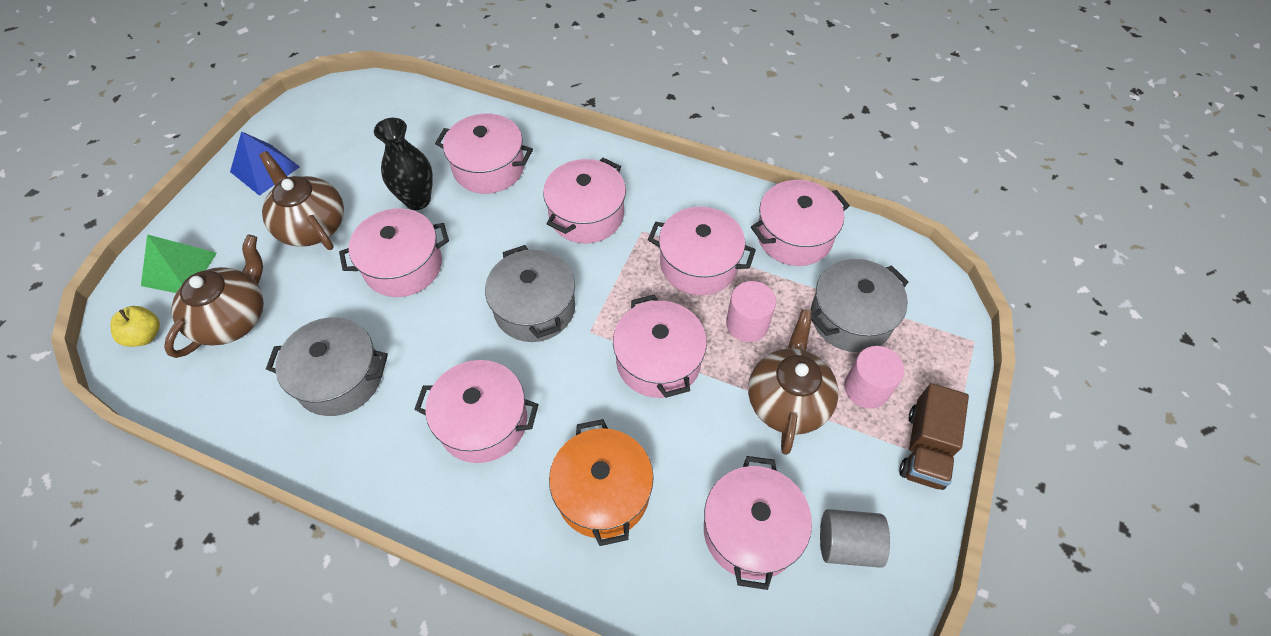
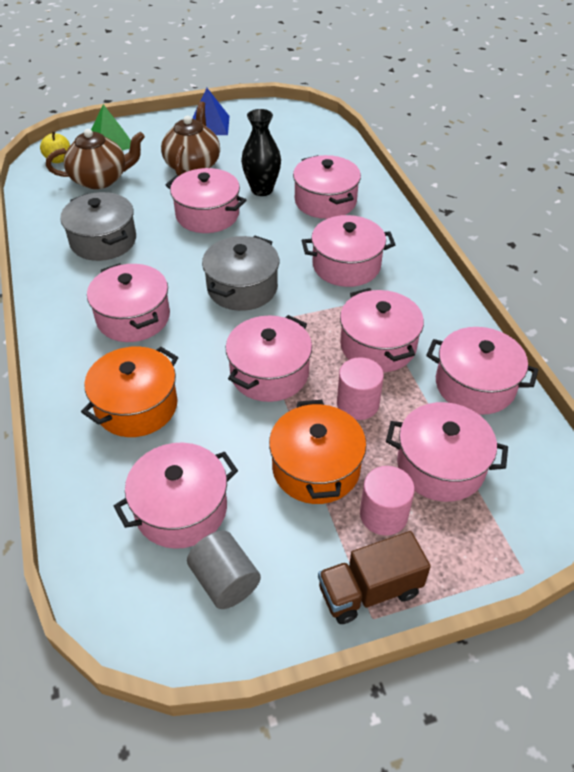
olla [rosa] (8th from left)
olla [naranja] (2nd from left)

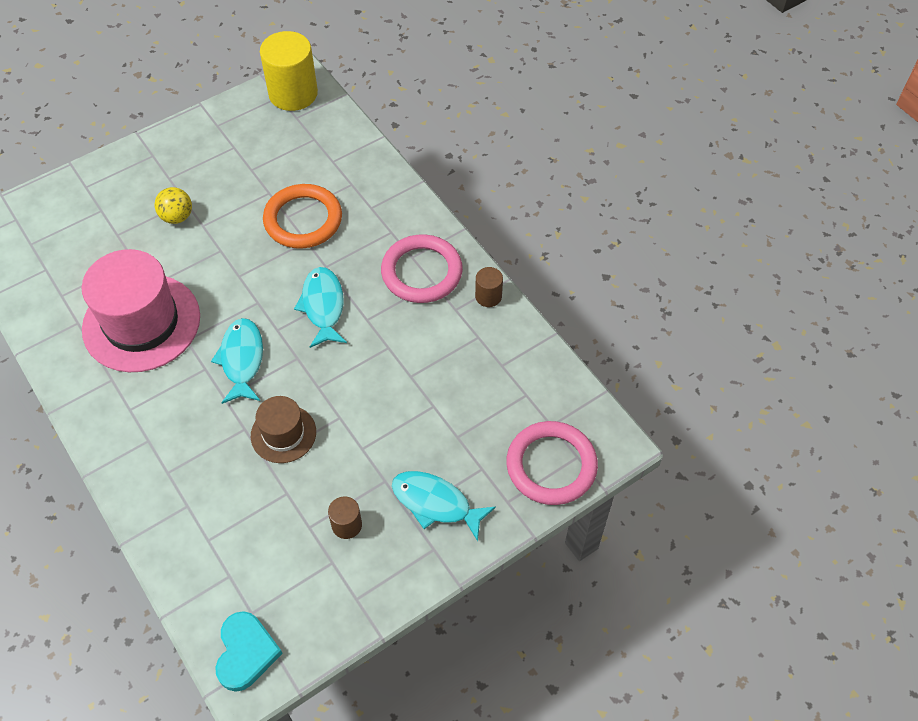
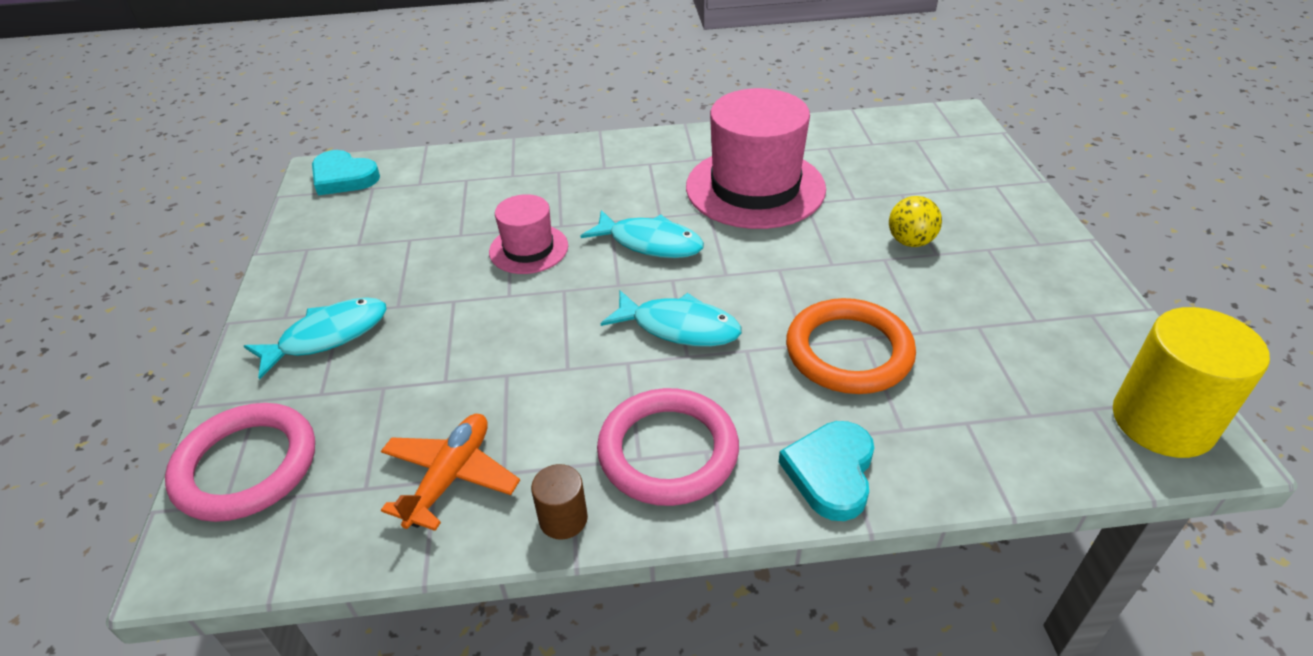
sombrero [rosa] (1st from left)
cilindro [marrón] (1st from left in the first image)
avión [naranja]
corazón [turquesa] (2nd from left)

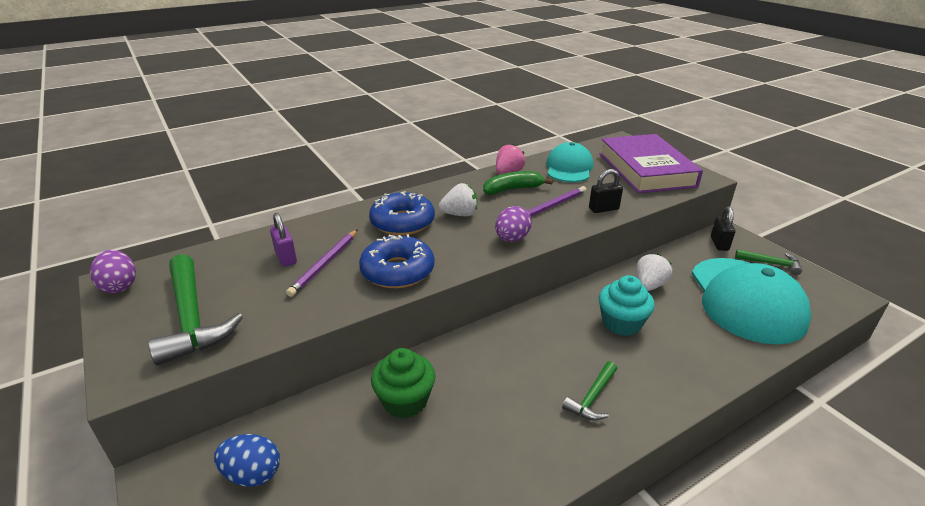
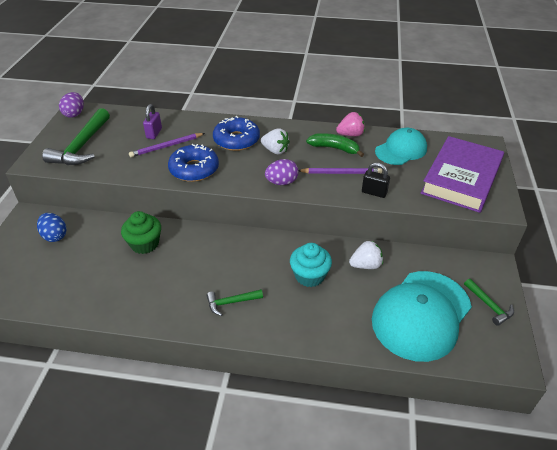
candado [negro] (2nd from left in the first image)

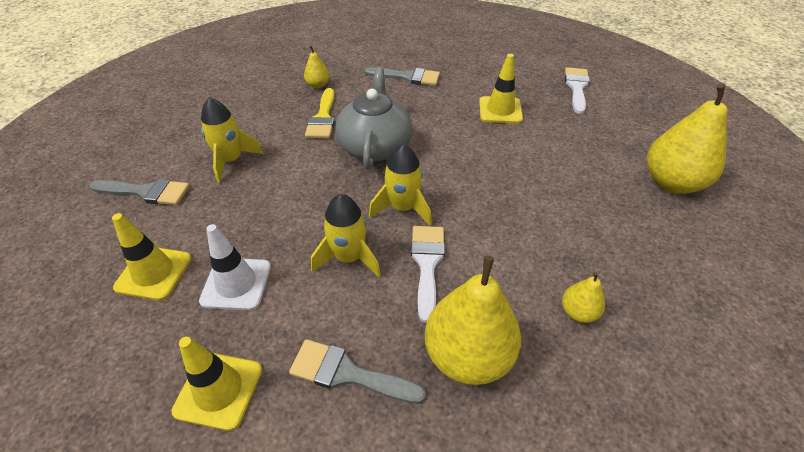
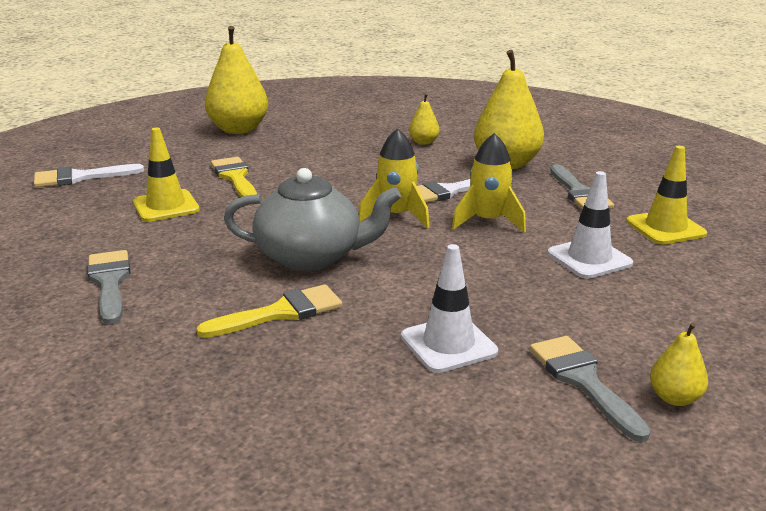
pera [amarillo] (4th from left)
tetera [gris]
cono de tráfico [blanco] (1st from left)
cono de tráfico [amarillo] (1st from left in the first image)
pincel [amarillo] (1st from left)

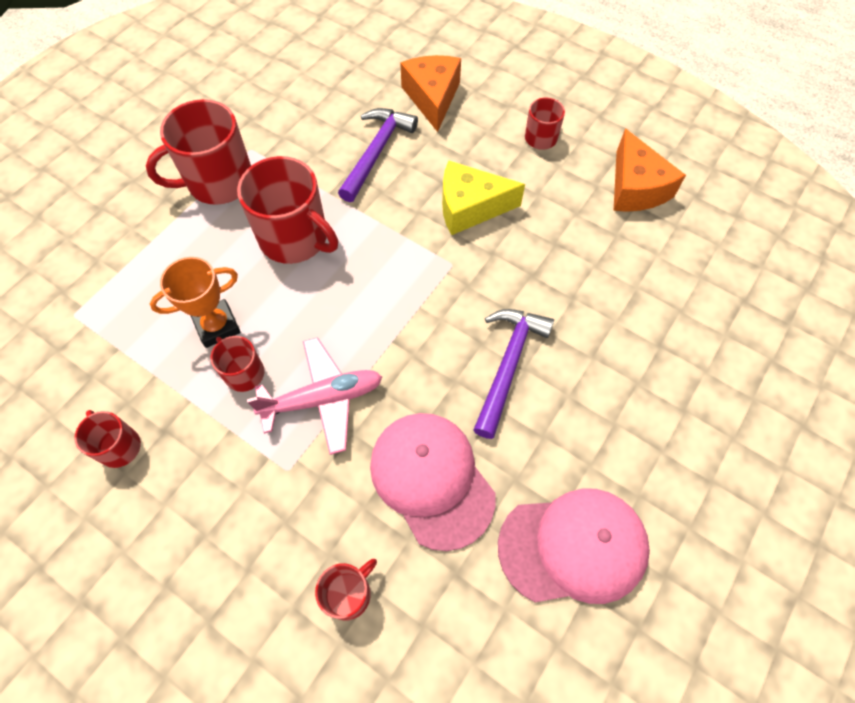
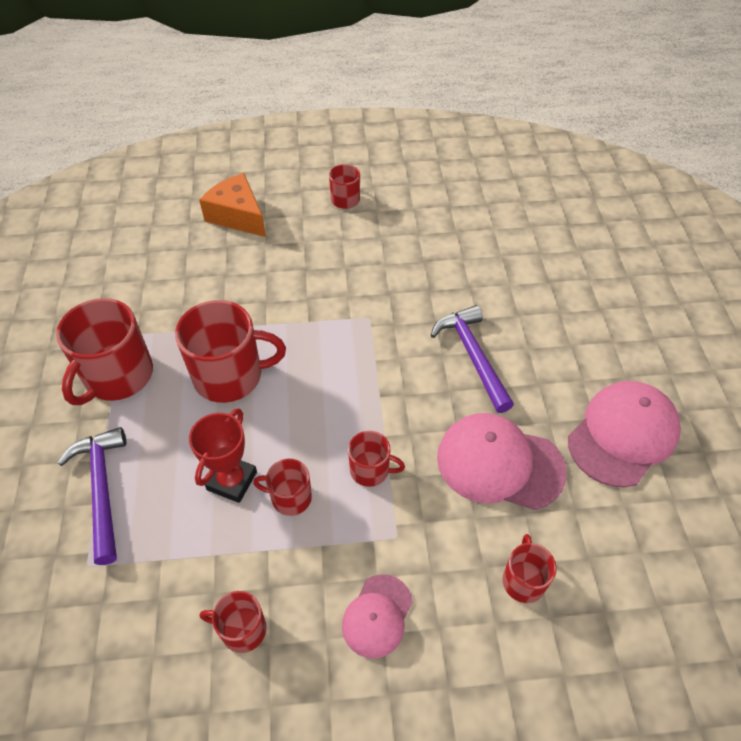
martillo [morado] (1st from left)
queso [naranja] (2nd from left in the first image)
queso [amarillo]
trofeo [rojo]
taza [rojo] (6th from left)
gorra [rosa] (1st from left)

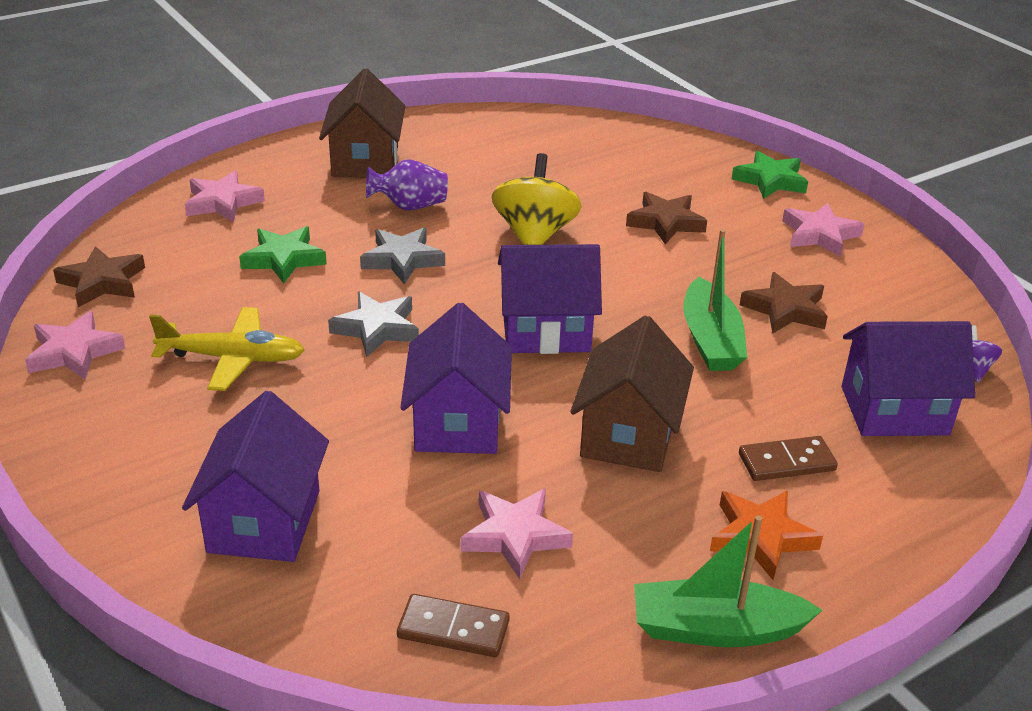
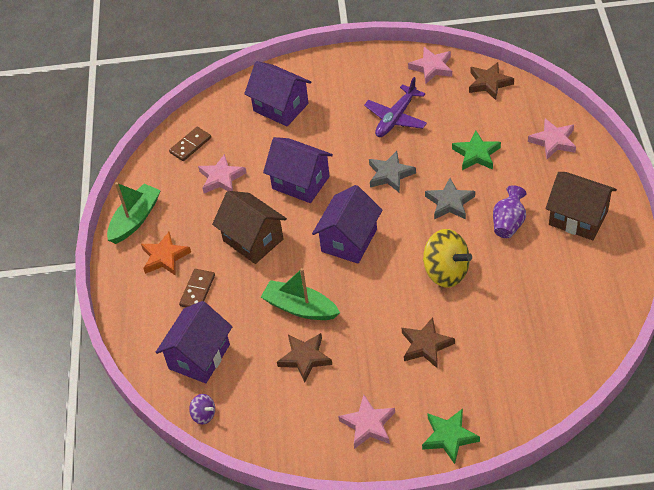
avión [morado]

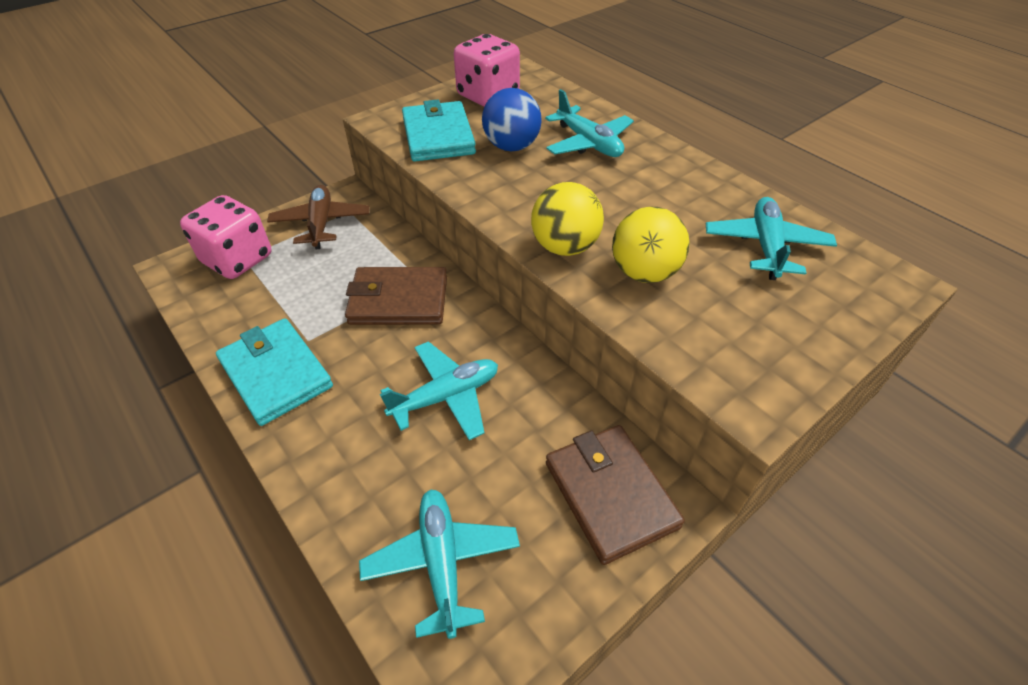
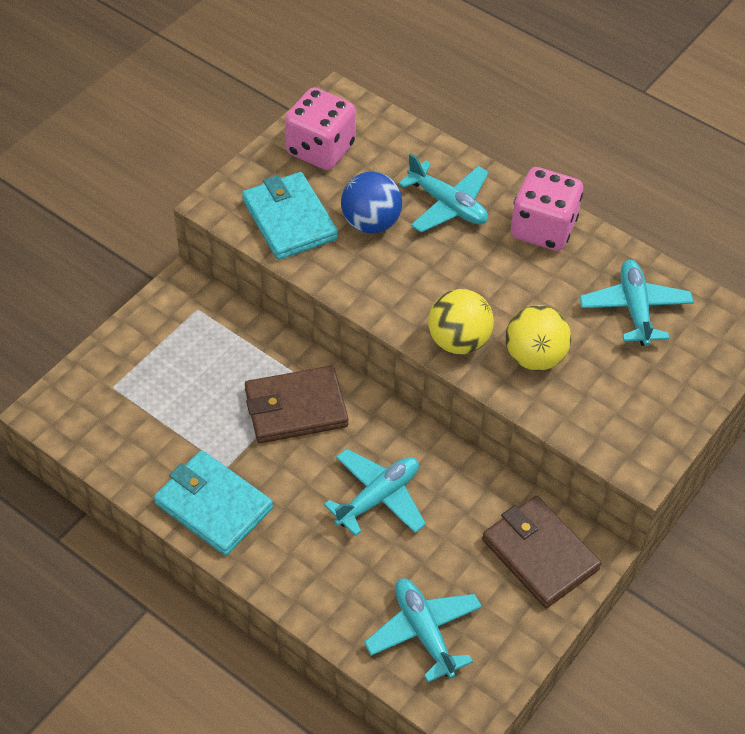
avión [marrón]
dado [rosa] (2nd from left)

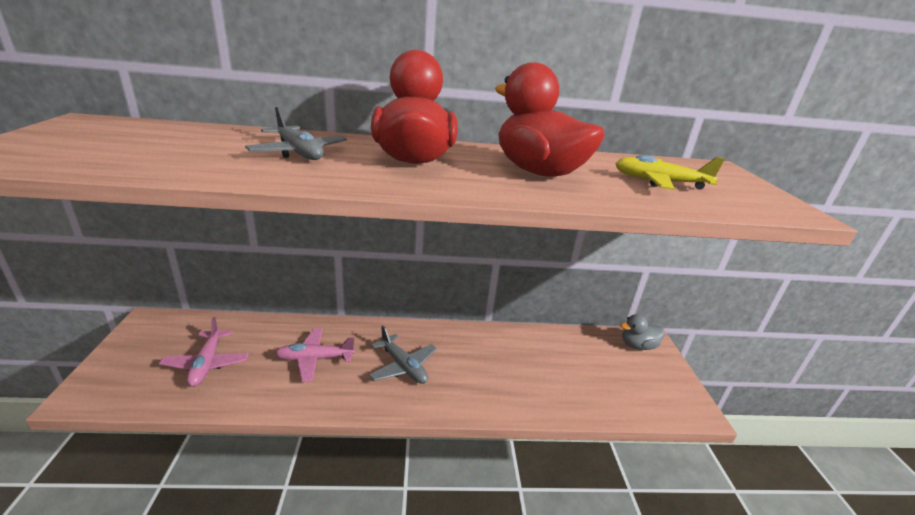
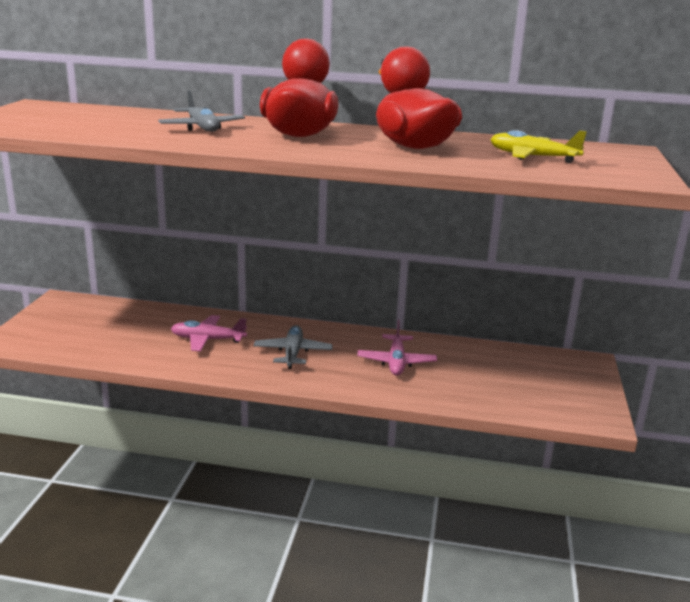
pato [gris]
avión [rosa] (2nd from left)
avión [gris] (2nd from left)

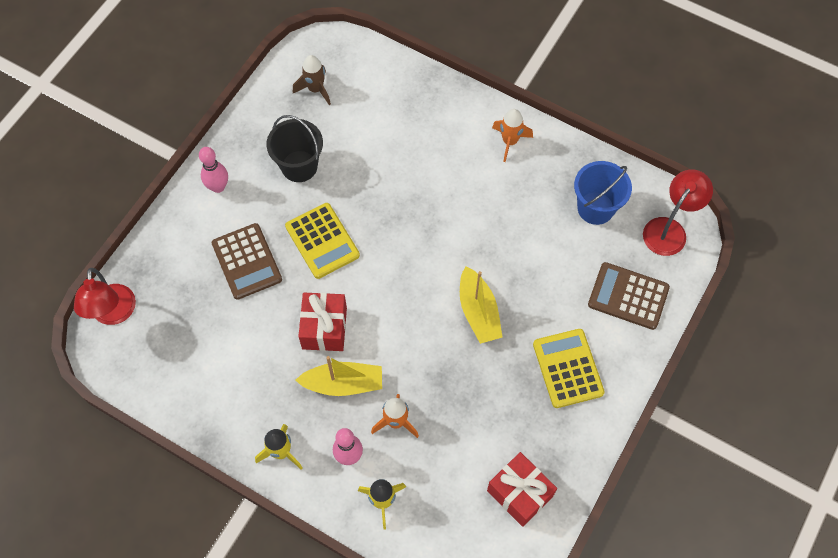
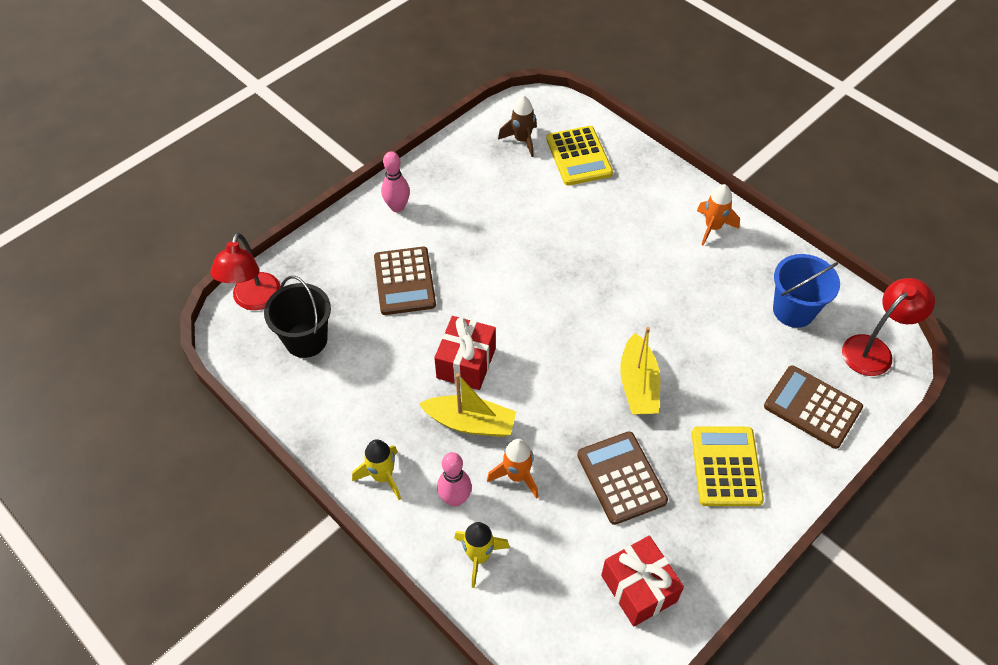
balde [negro]
calculadora [amarillo] (1st from left)
calculadora [marrón] (2nd from left)

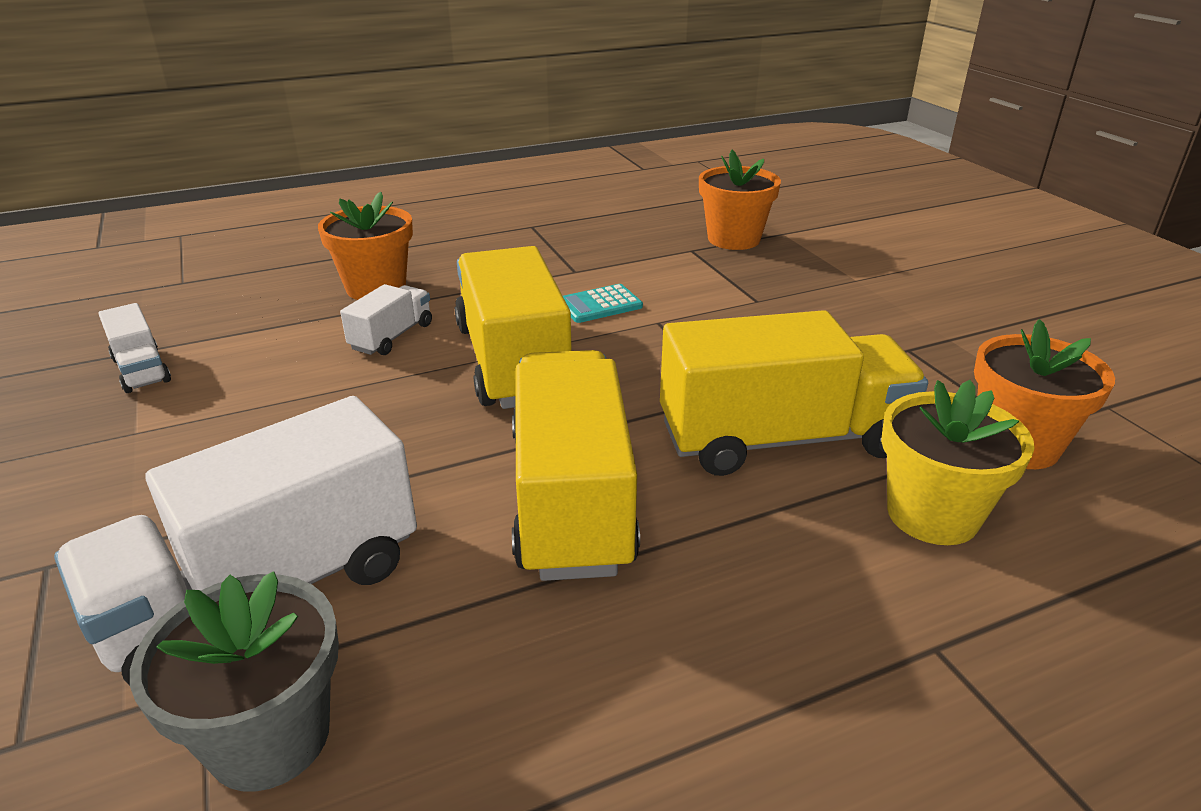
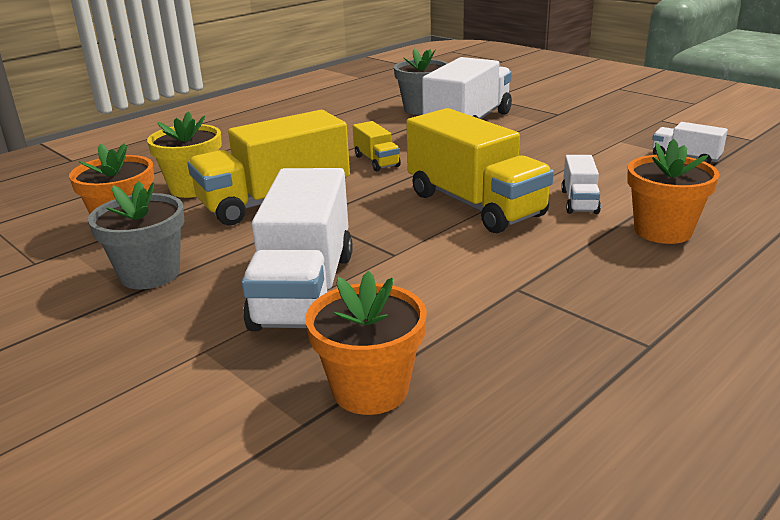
calculadora [turquesa]
camión [amarillo] (2nd from left)
camión [blanco] (1st from left)
maceta [gris] (1st from left)

